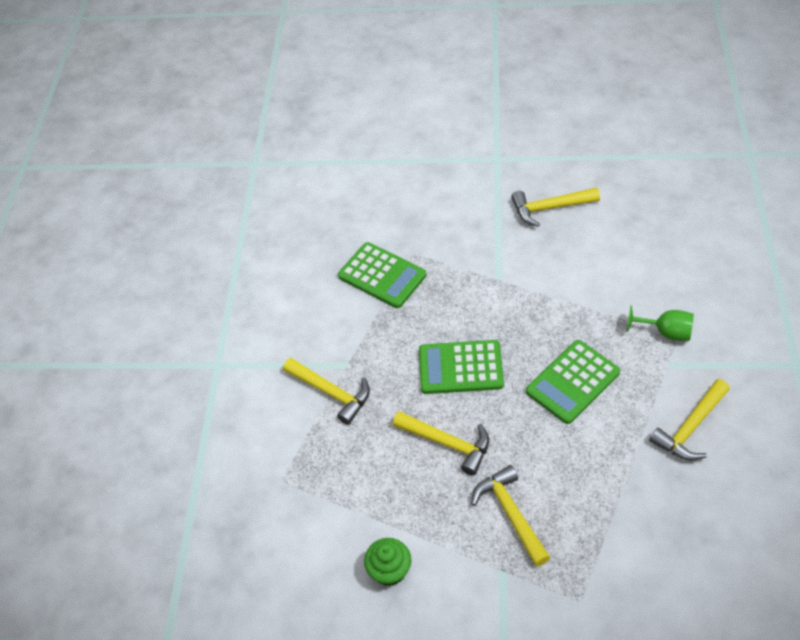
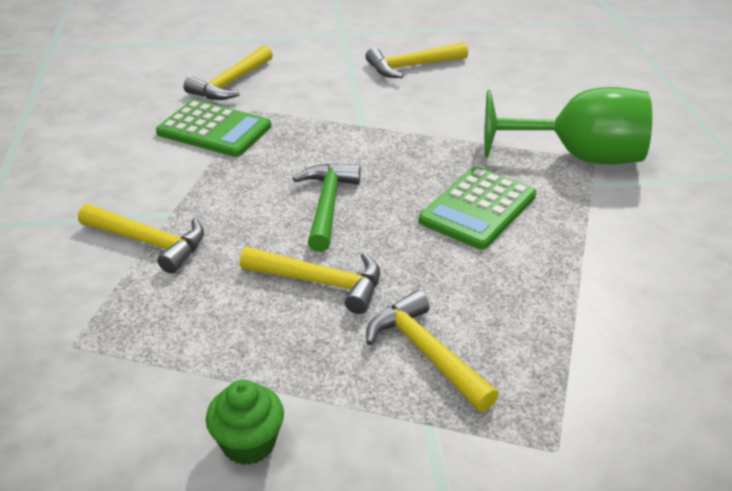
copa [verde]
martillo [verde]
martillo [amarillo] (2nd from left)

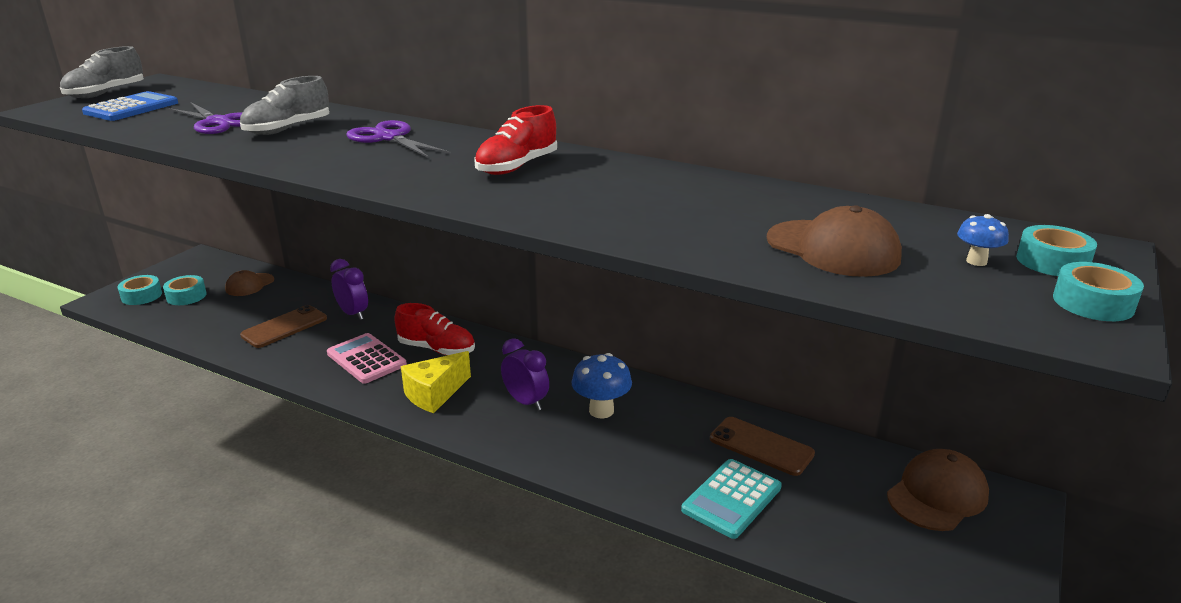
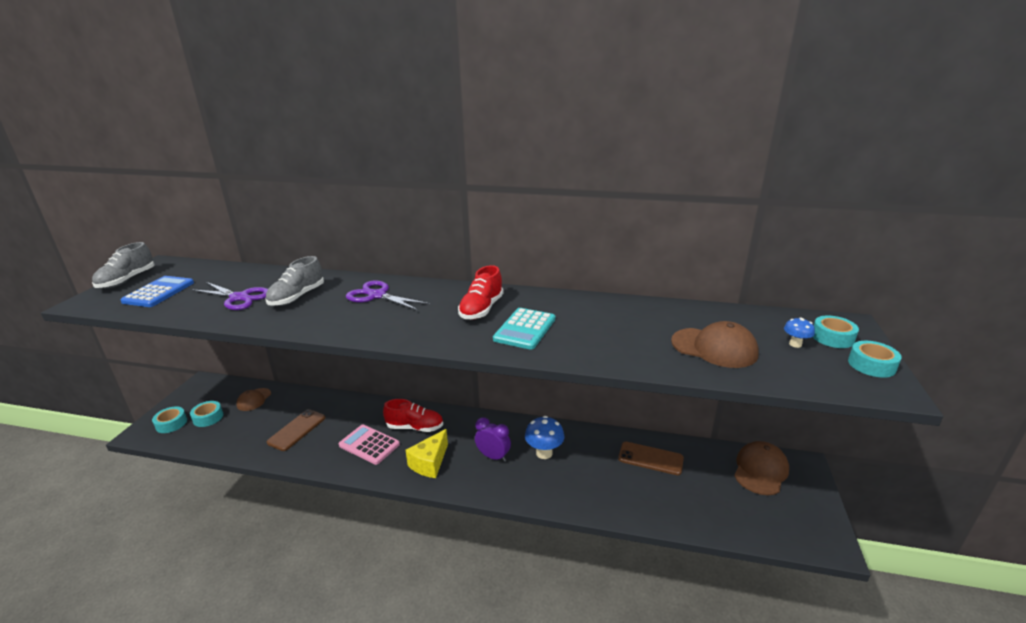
despertador [morado] (1st from left in the first image)
calculadora [turquesa]

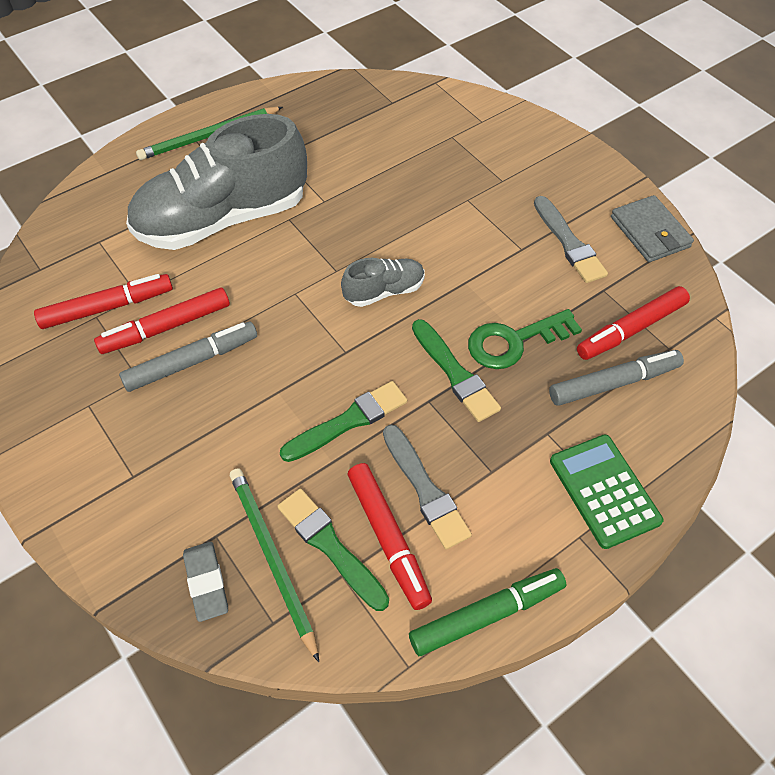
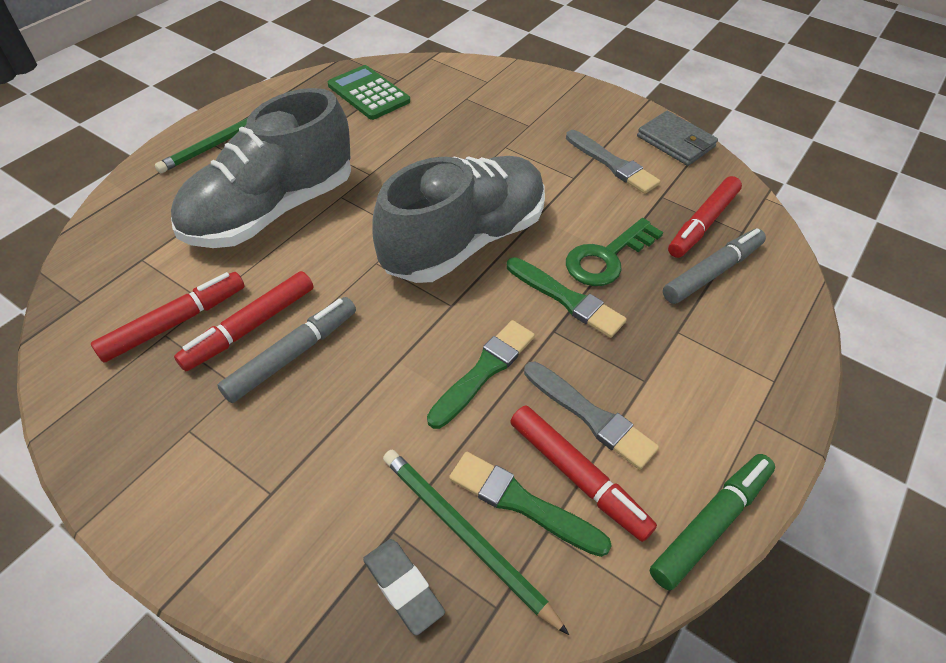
zapato [gris] (2nd from left)
calculadora [verde]

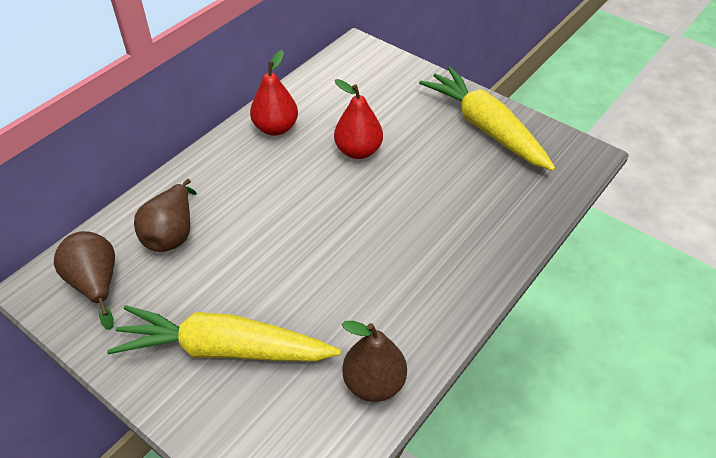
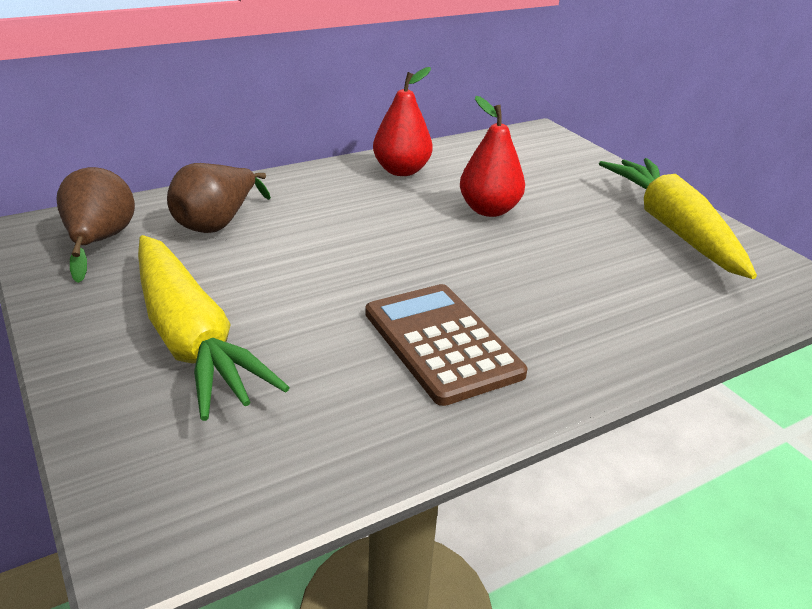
zanahoria [amarillo] (1st from left)
pera [marrón] (3rd from left in the first image)
calculadora [marrón]

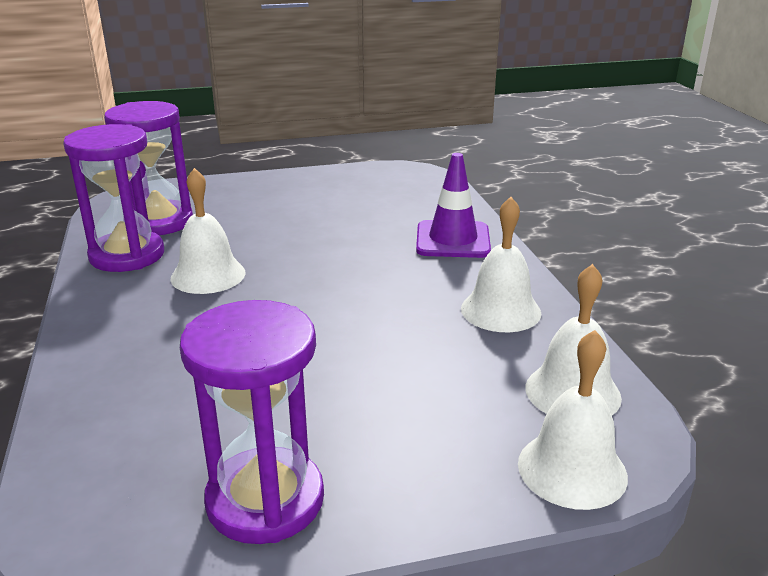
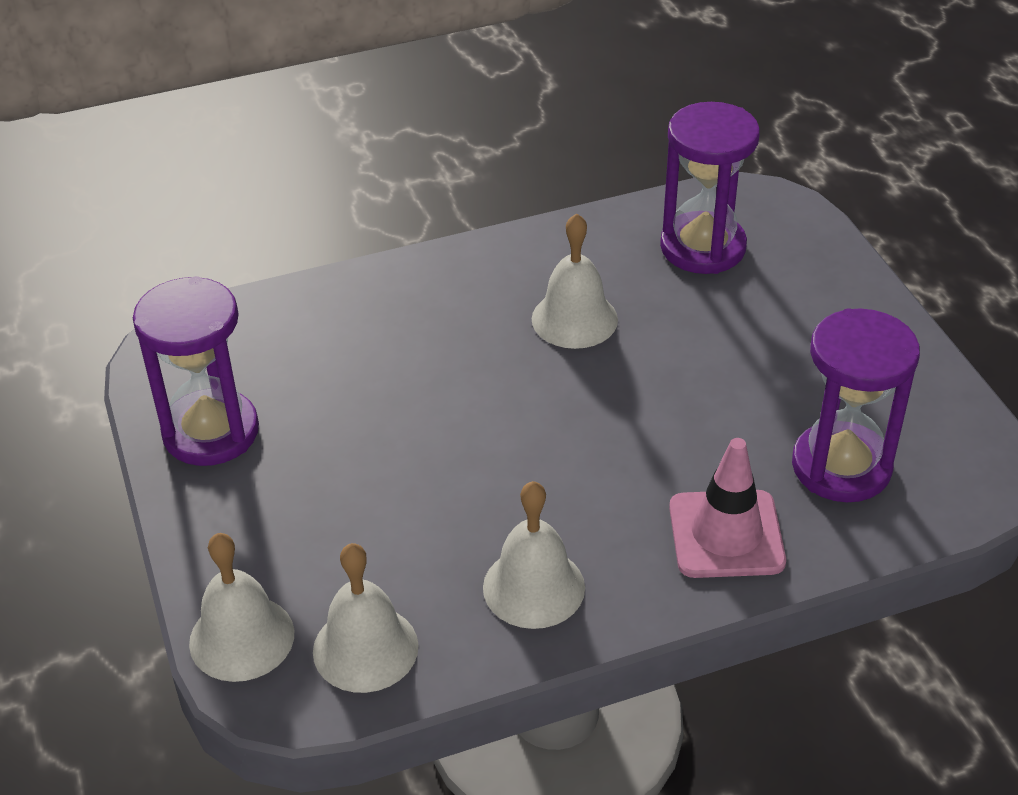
reloj de arena [morado] (3rd from left)
cono de tráfico [rosa]

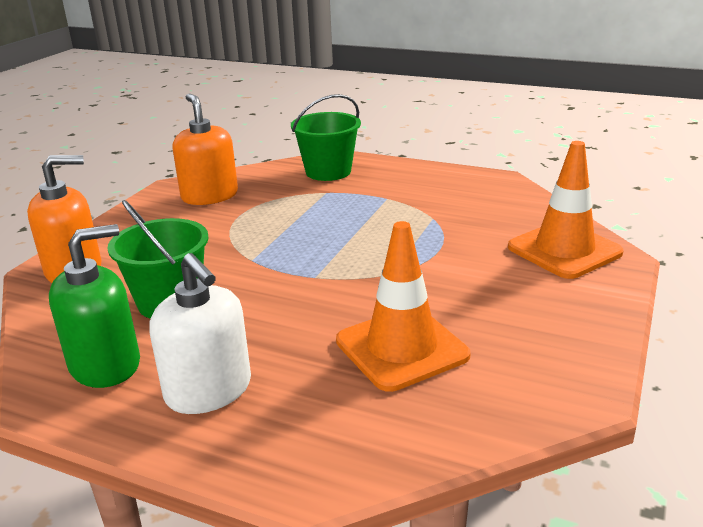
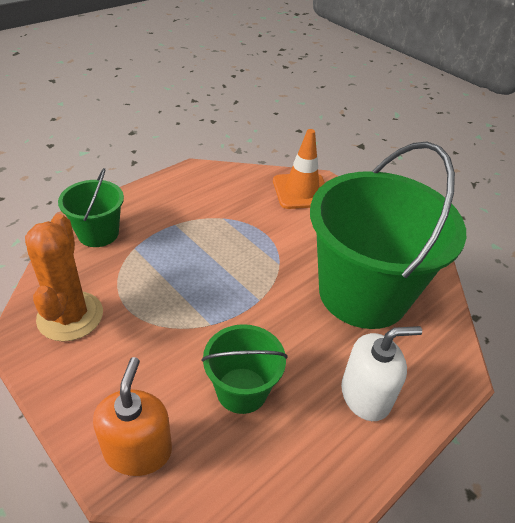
cactus [naranja]
balde [verde] (3rd from left)
dispensador de jabón [verde]

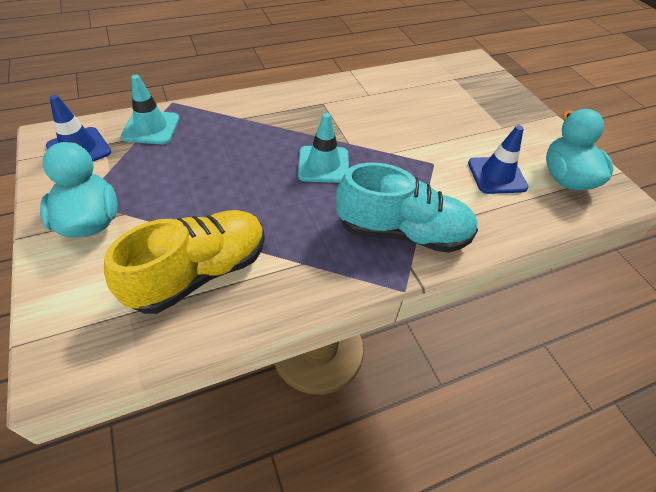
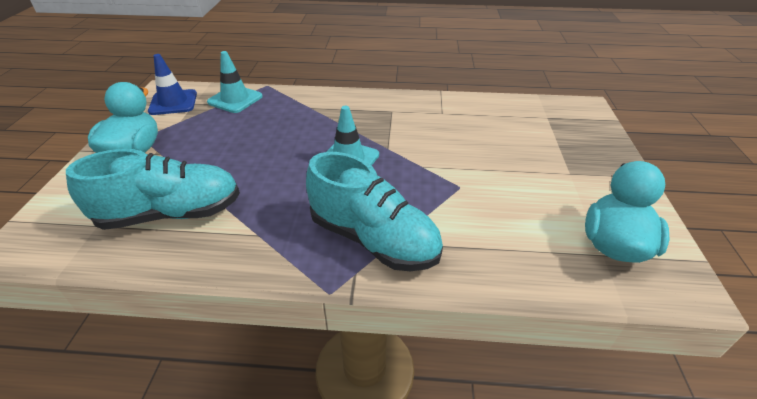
cono de tráfico [azul] (2nd from left in the first image)
zapato [turquesa] (1st from left)

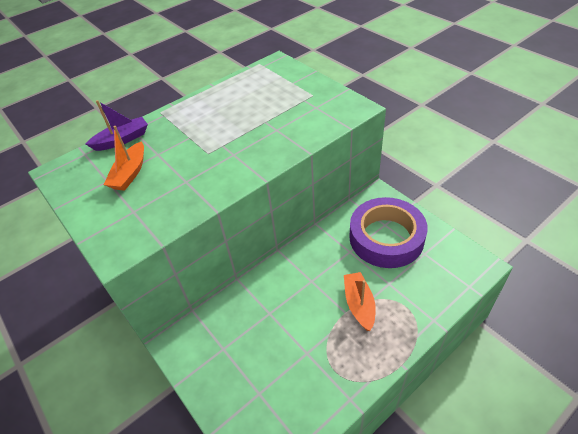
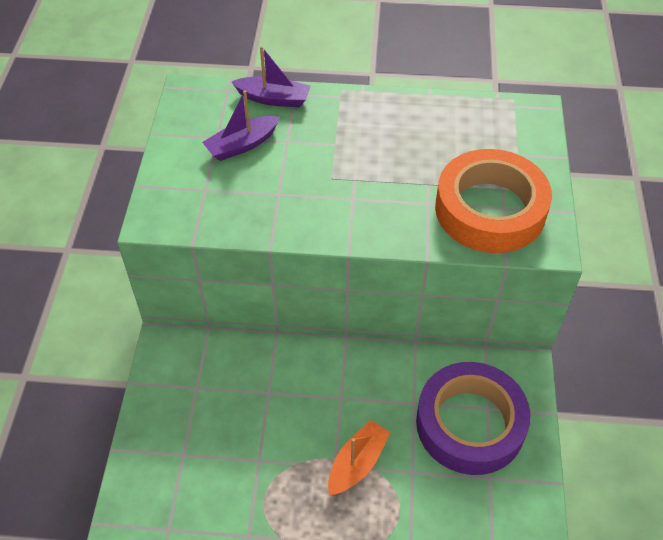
barco [morado] (1st from left)
cinta adhesiva [naranja]

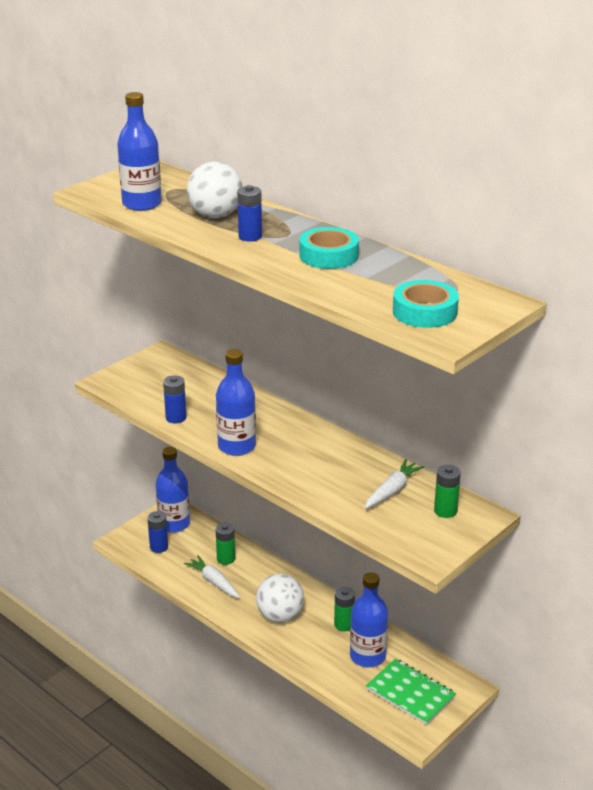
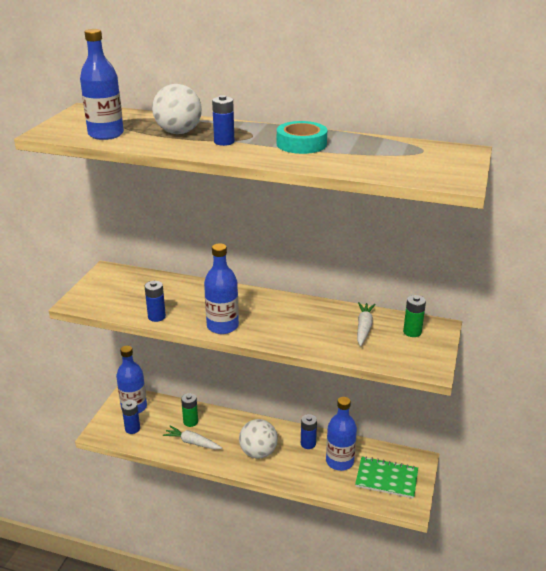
cinta adhesiva [turquesa] (2nd from left in the first image)
pila [azul] (4th from left)

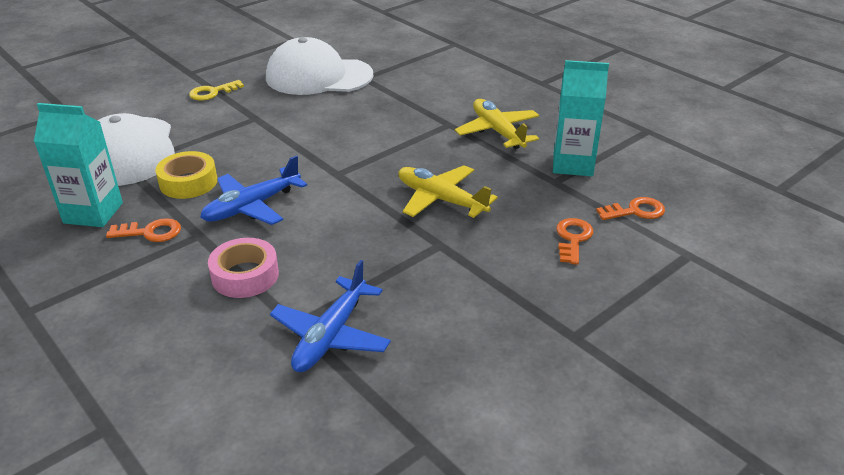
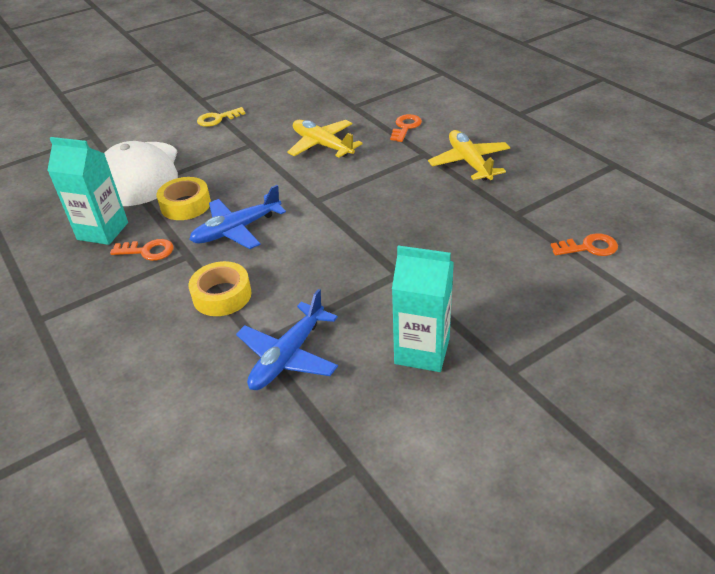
gorra [blanco] (2nd from left in the first image)
cartón de leche [turquesa] (2nd from left)
avión [amarillo] (1st from left)
llave [naranja] (2nd from left)
cinta adhesiva [amarillo] (2nd from left)

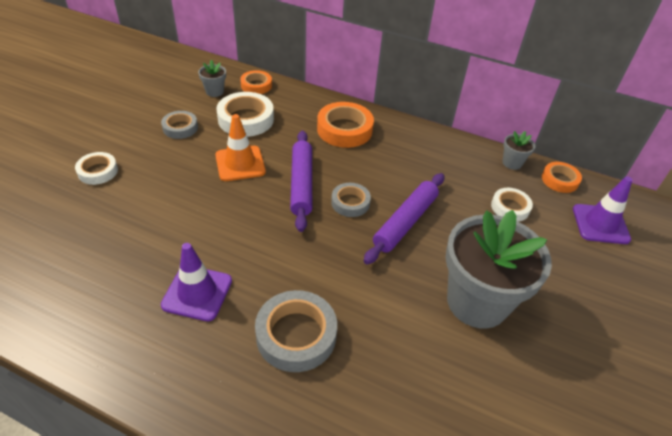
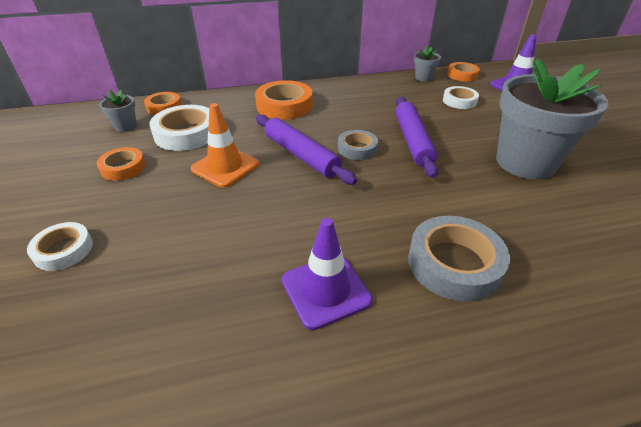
cinta adhesiva [naranja] (1st from left)

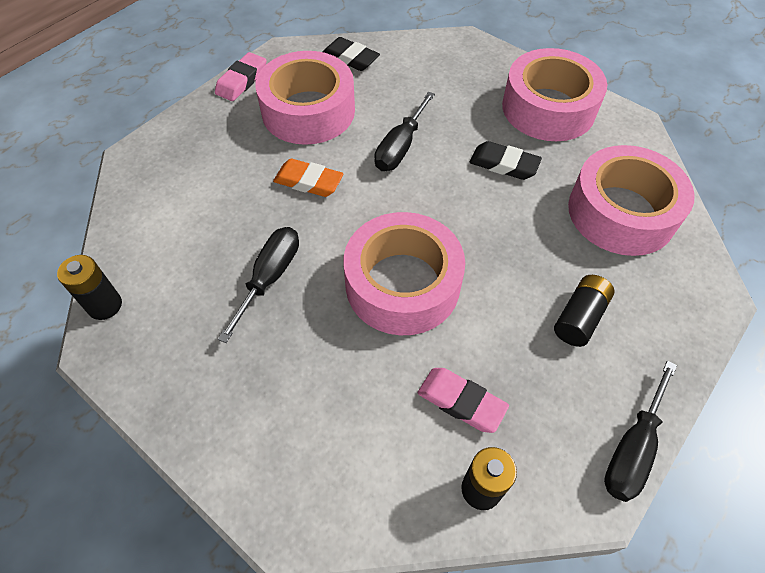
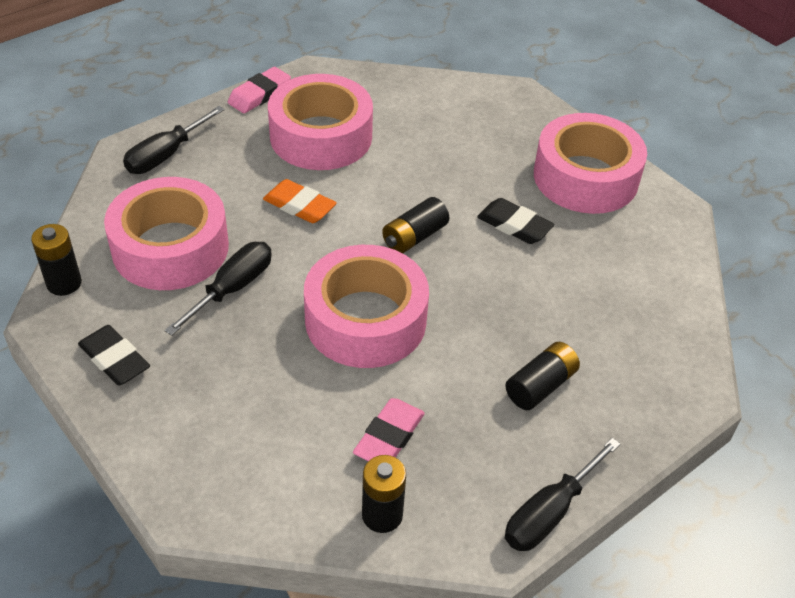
goma de borrar [negro] (1st from left)
destornillador [negro] (1st from left)
cinta adhesiva [rosa] (1st from left)
goma de borrar [rosa] (2nd from left)
pila [negro] (3rd from left)

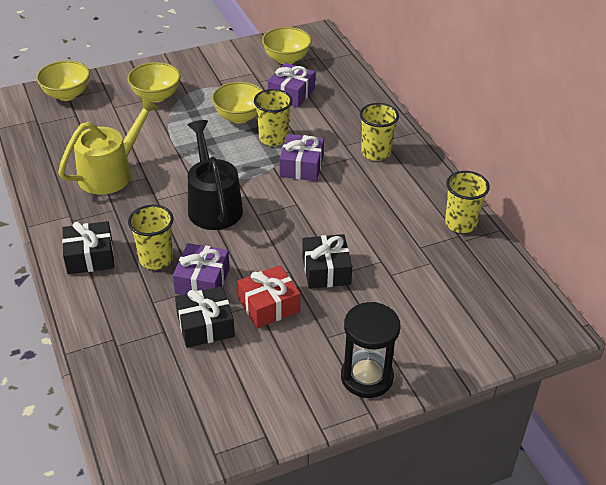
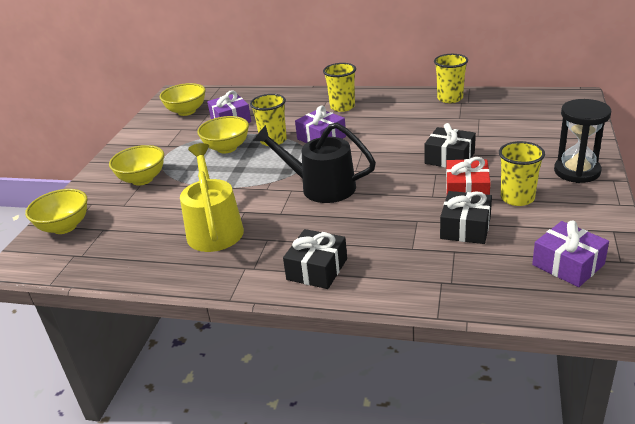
vaso [amarillo] (4th from left)
regalo [morado] (3rd from left)

